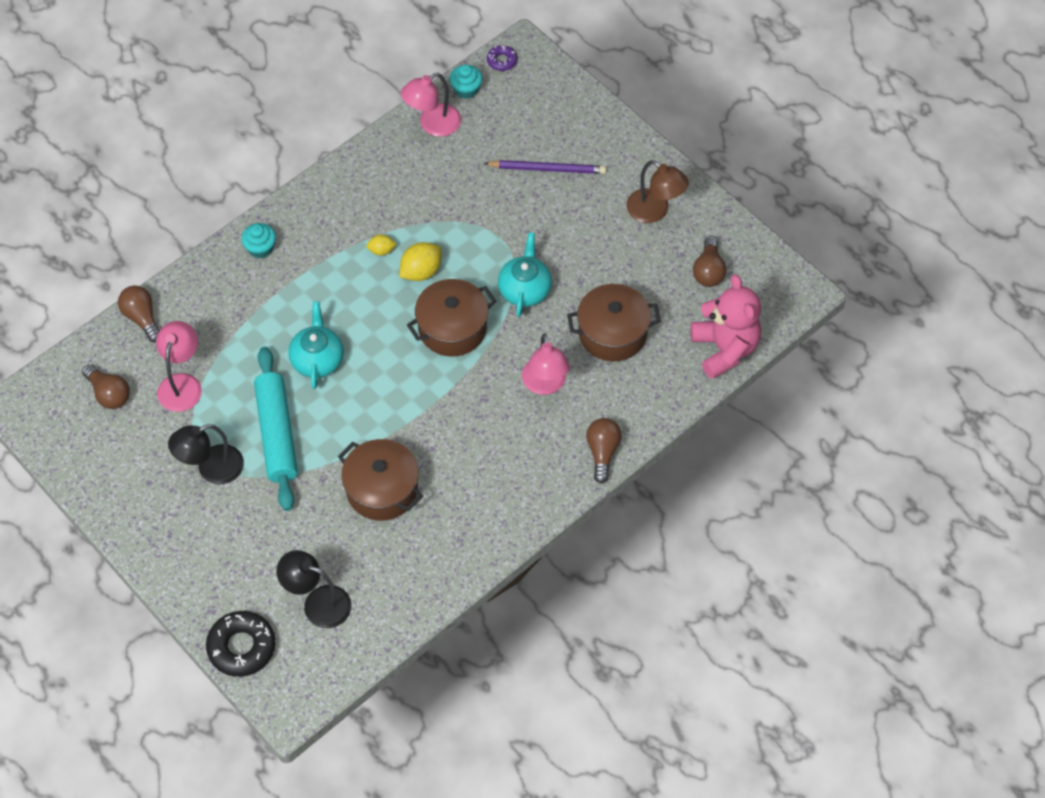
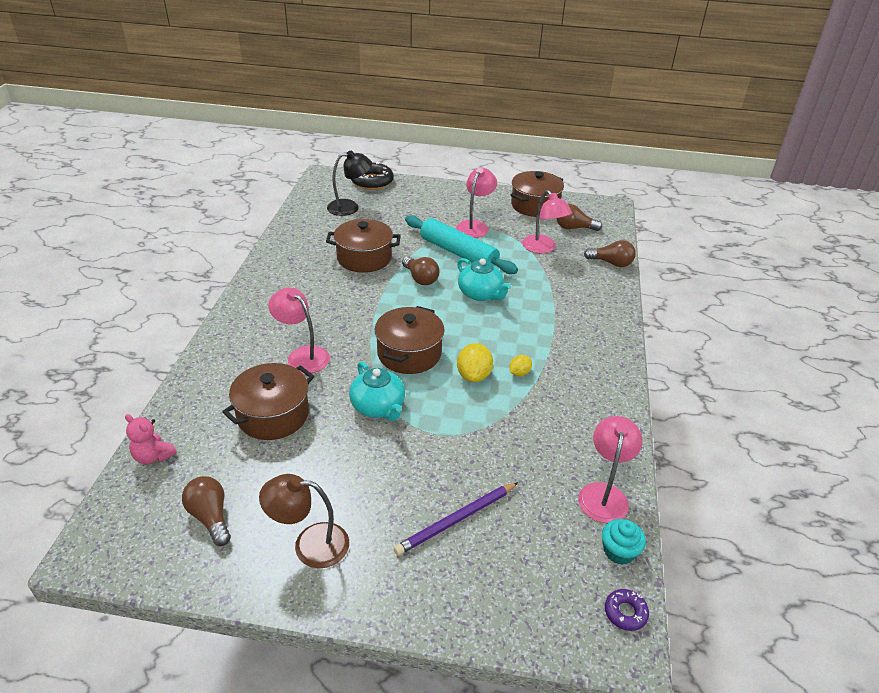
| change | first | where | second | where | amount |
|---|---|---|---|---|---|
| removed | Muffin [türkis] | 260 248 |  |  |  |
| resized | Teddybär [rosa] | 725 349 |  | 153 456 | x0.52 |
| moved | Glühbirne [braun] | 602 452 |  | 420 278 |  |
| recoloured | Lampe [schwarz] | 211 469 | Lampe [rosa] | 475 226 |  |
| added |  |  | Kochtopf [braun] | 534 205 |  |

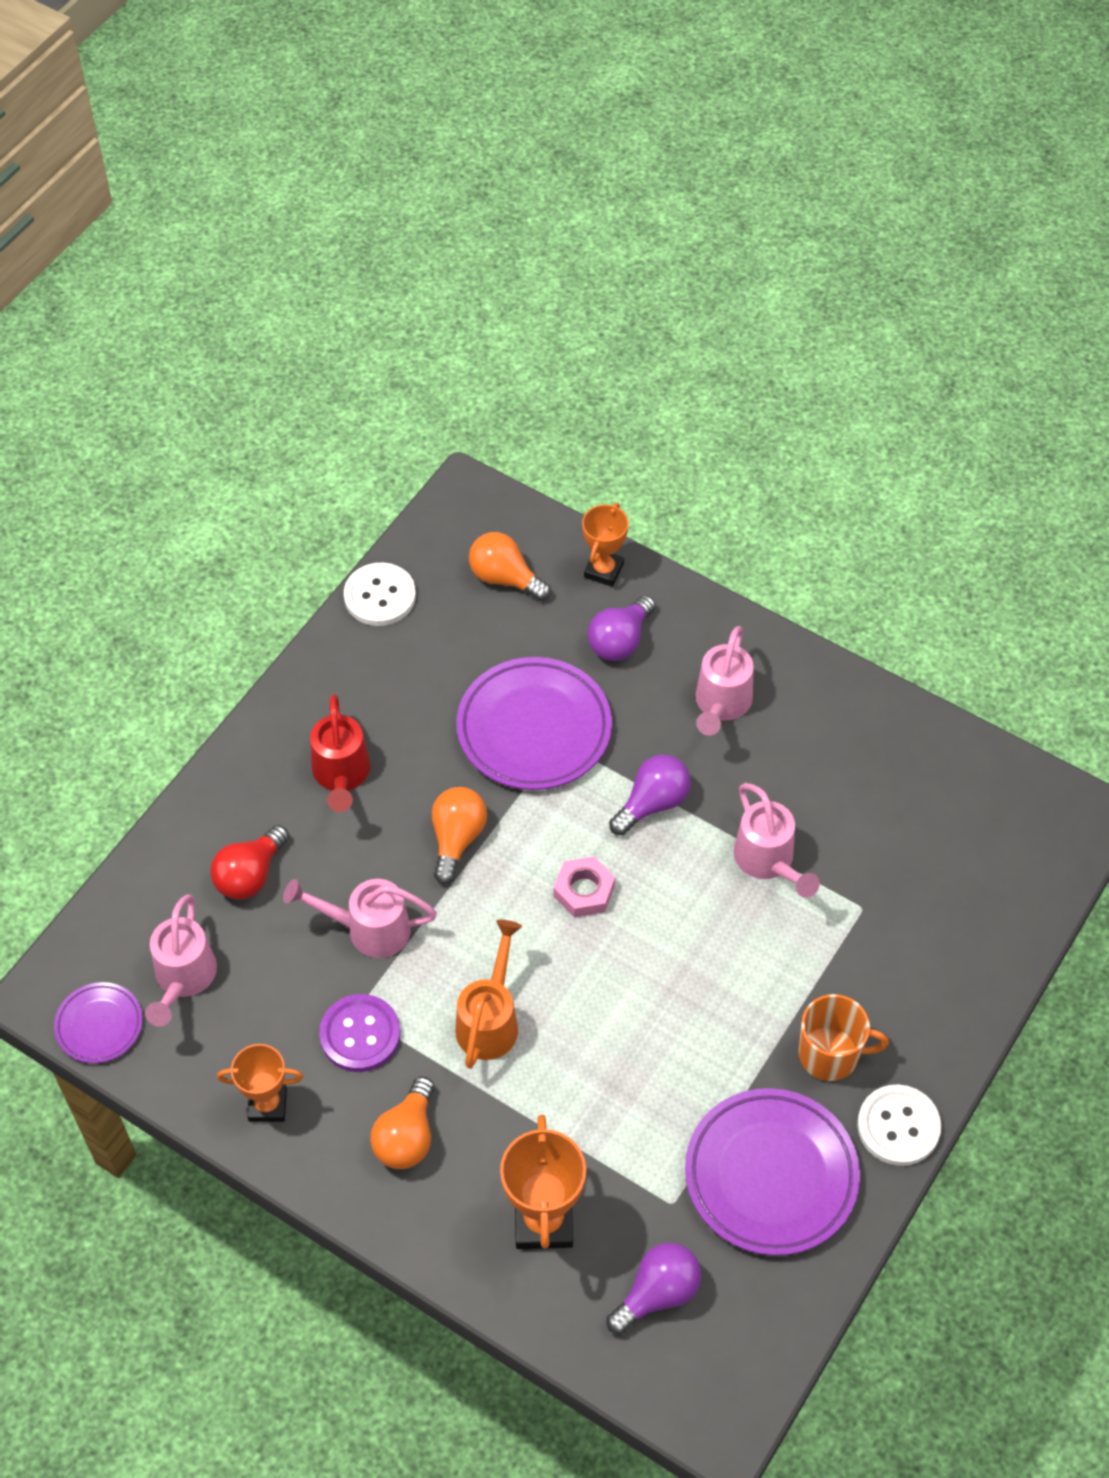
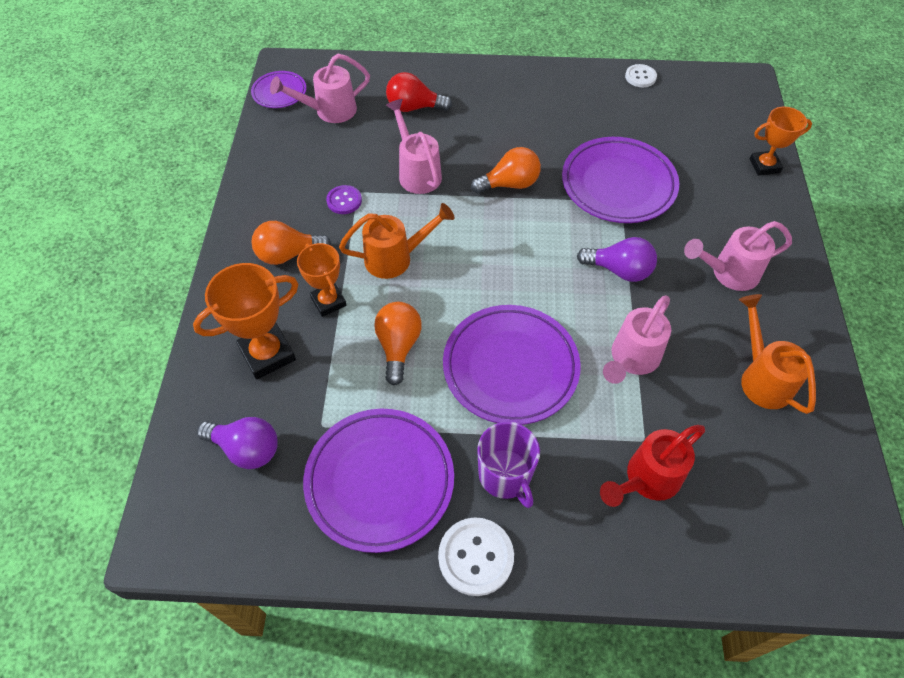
| change | first | where | second | where | amount |
|---|---|---|---|---|---|
| moved | Glühbirne [orange] | 505 578 |  | 398 346 |  |
| resized | Knopf [weiß] | 380 596 |  | 640 77 | x0.62 |
| removed | Glühbirne [lila] | 620 641 |  |  |  |
| moved | Gießkanne [rot] | 341 775 |  | 647 479 |  |
| removed | Sechskantmutter [rosa] | 584 891 |  |  |  |
| resized | Knopf [lila] | 360 1034 |  | 344 201 | x0.62 |
| recoloured | Tasse [orange] | 830 1054 | Tasse [lila] | 505 476 |  |
| moved | Pokal [orange] | 267 1105 |  | 328 301 |  |
| added |  |  | Gießkanne [orange] | 762 378 |  |
| added |  |  | Teller [lila] | 510 367 |  |

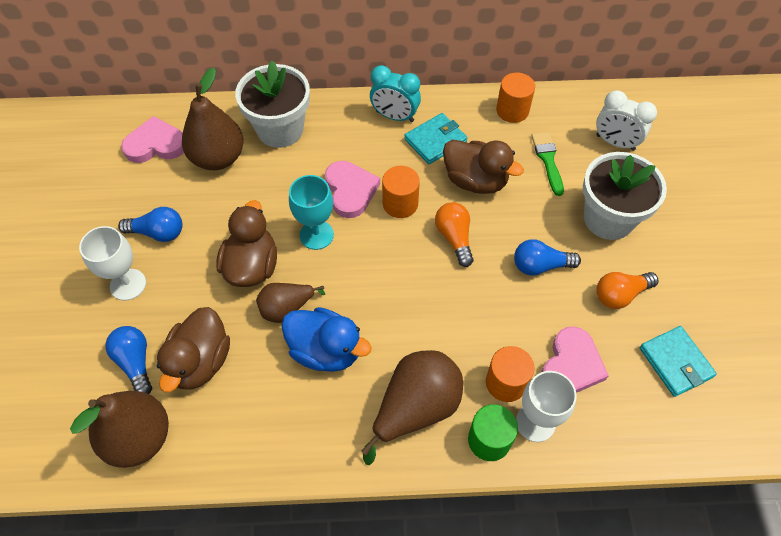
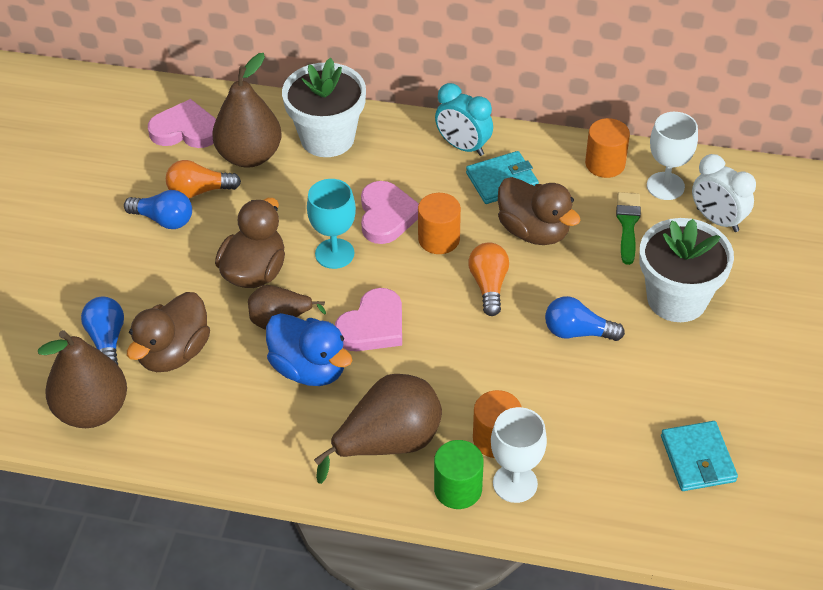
| change | first | where | second | where | amount |
|---|---|---|---|---|---|
| moved | Kelch [weiß] | 128 284 |  | 665 186 |  |
| moved | Glühbirne [orange] | 620 295 |  | 199 191 |  |
| moved | Herz [rosa] | 571 365 |  | 373 326 |  |

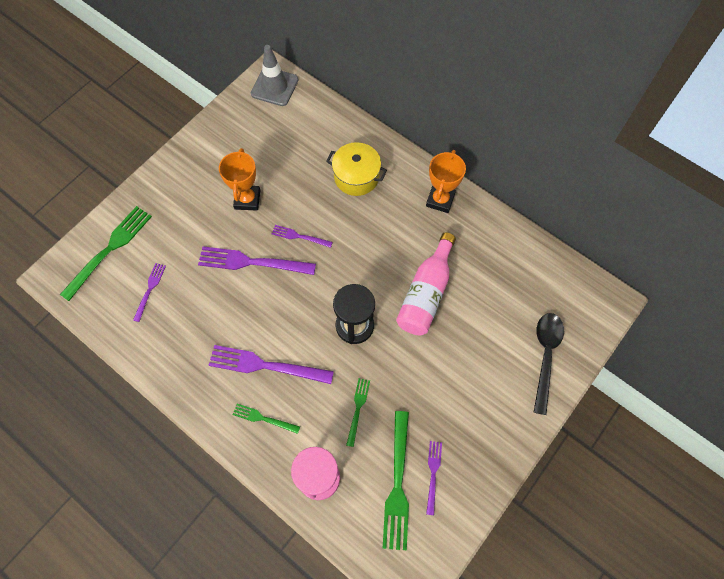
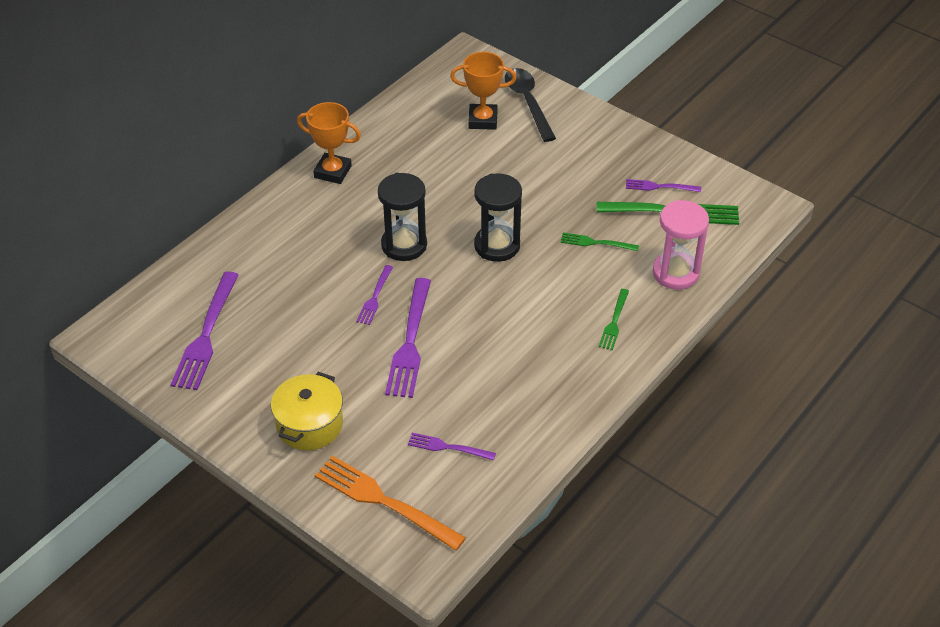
| change | first | where | second | where | amount |
|---|---|---|---|---|---|
| removed | Leitkegel [grau] | 274 87 |  |  |  |
| moved | Kochtopf [gelb] | 356 177 |  | 309 425 |  |
| moved | Pokal [orange] | 247 199 |  | 483 120 |  |
| recoloured | Gabel [grün] | 109 249 | Gabel [orange] | 383 501 |  |
| removed | Flasche [rosa] | 426 293 |  |  |  |
| turned | Löffel [schwarz] | 545 356 |  | 528 102 | 60 degrees clockwise |
| moved | Gabel [lila] | 265 365 |  | 206 335 |  |
| added |  |  | Sanduhr [schwarz] | 404 245 |  |

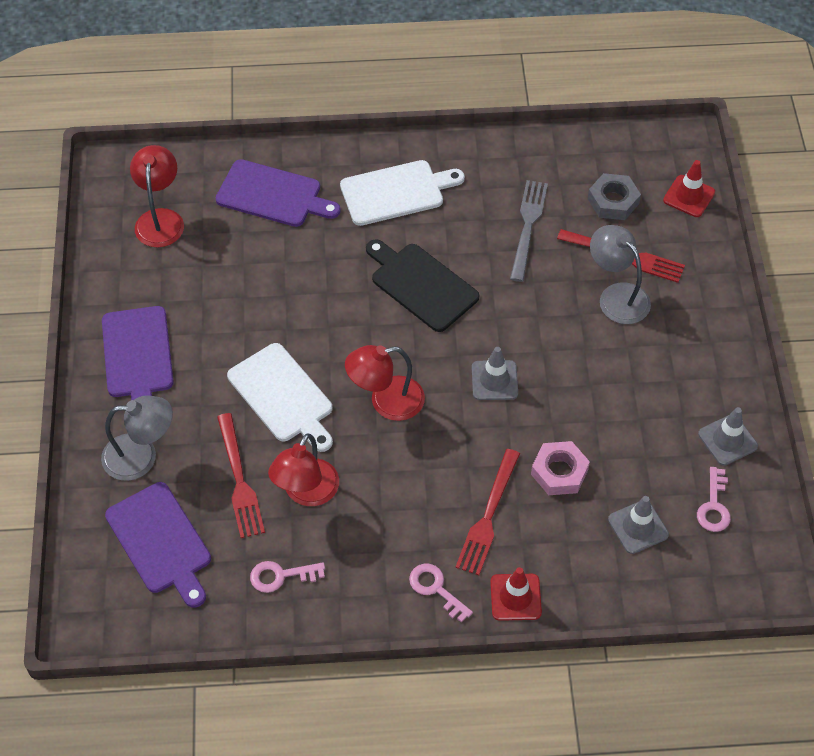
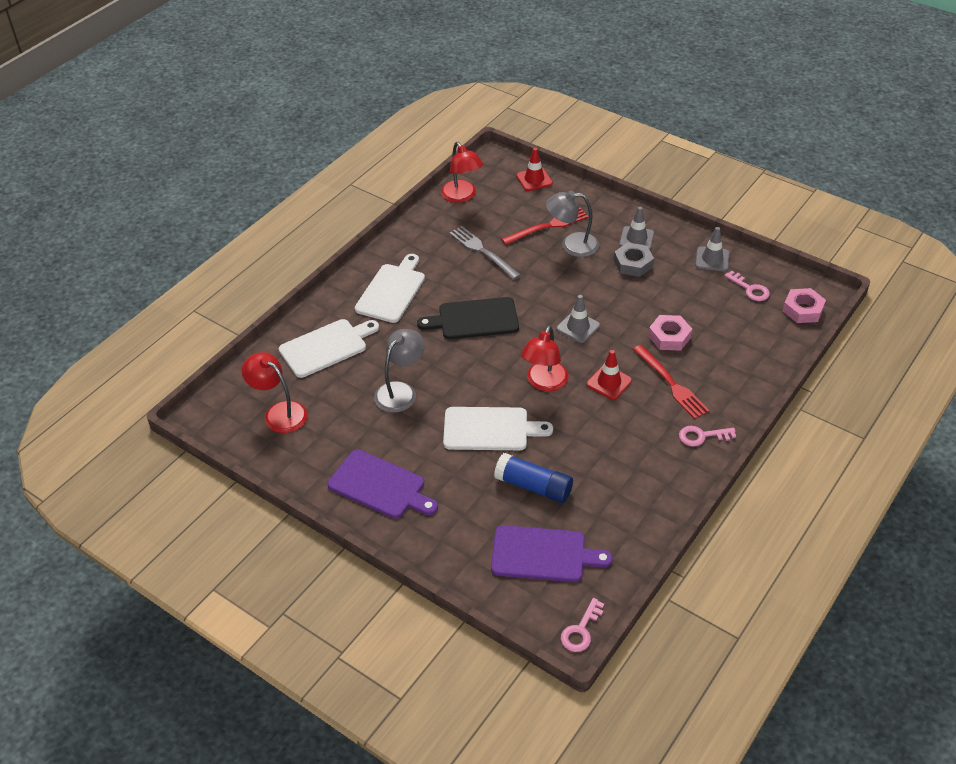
| change | first | where | second | where | amount |
|---|---|---|---|---|---|
| recoloured | Schneidebrett [lila] | 273 195 | Schneidebrett [weiß] | 326 347 |  |
| moved | Sechskantmutter [grau] | 613 201 |  | 633 263 |  |
| moved | Lampe [grau] | 141 456 |  | 400 391 |  |
| replaced | Gabel [rot] | 239 480 | Klebestift [blau] | 533 486 |  |
| moved | Lampe [rot] | 306 493 |  | 462 196 |  |
| moved | Leitkegel [grau] | 638 527 |  | 636 239 |  |
| moved | Schlüssel [rosa] | 281 576 |  | 581 630 |  |
| moved | Leitkegel [rot] | 515 597 |  | 609 382 |  |
| added |  |  | Sechskantmutter [rosa] | 803 310 |  |

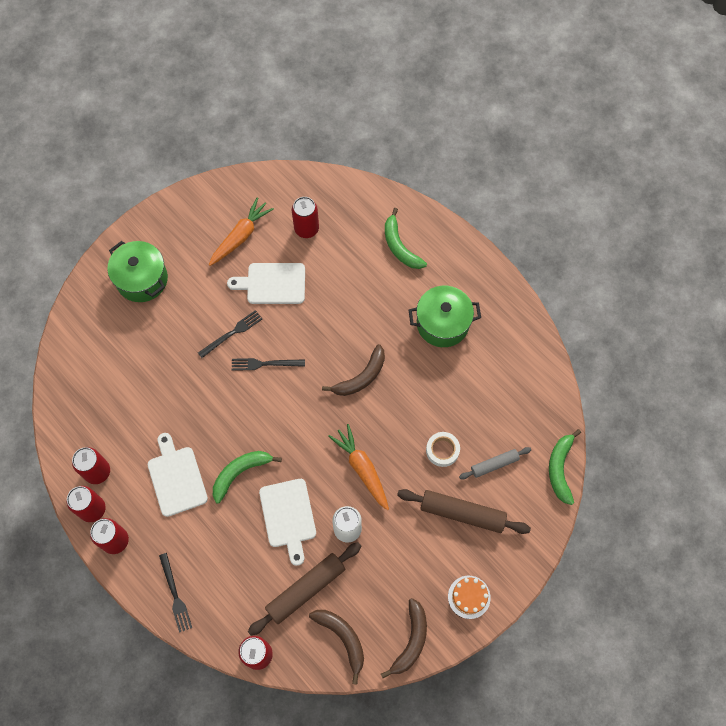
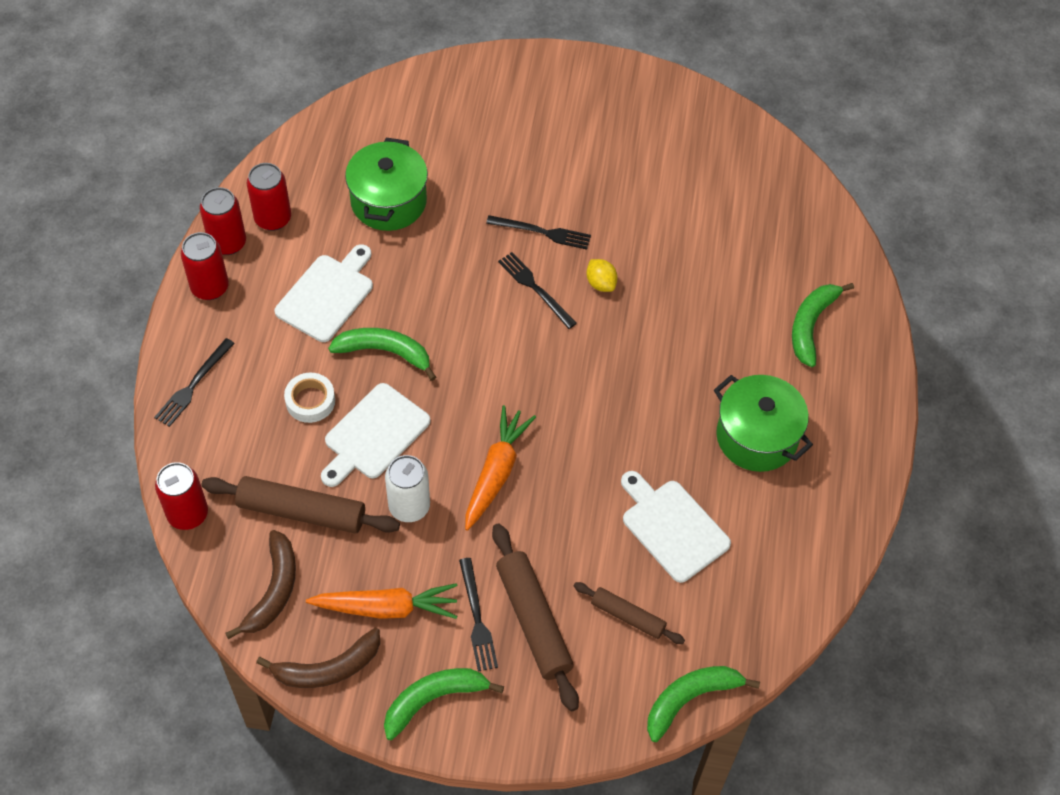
| change | first | where | second | where | amount |
|---|---|---|---|---|---|
| moved | Karotte [orange] | 241 236 |  | 386 608 |  |
| removed | Dose [rot] | 306 229 |  |  |  |
| moved | Kochtopf [grün] | 142 279 |  | 388 201 |  |
| moved | Schneidebrett [weiß] | 272 284 |  | 672 527 |  |
| removed | Banane [braun] | 361 377 |  |  |  |
| moved | Klebeband [weiß] | 442 450 |  | 310 401 |  |
| recoloured | Nudelholz [grau] | 494 464 | Nudelholz [braun] | 628 616 |  |
| replaced | Kuchen [orange] | 469 597 | Banane [grün] | 434 699 |  |
| added |  |  | Zitrone [gelb] | 601 283 |  |
| added |  |  | Gabel [schwarz] | 477 618 |  |

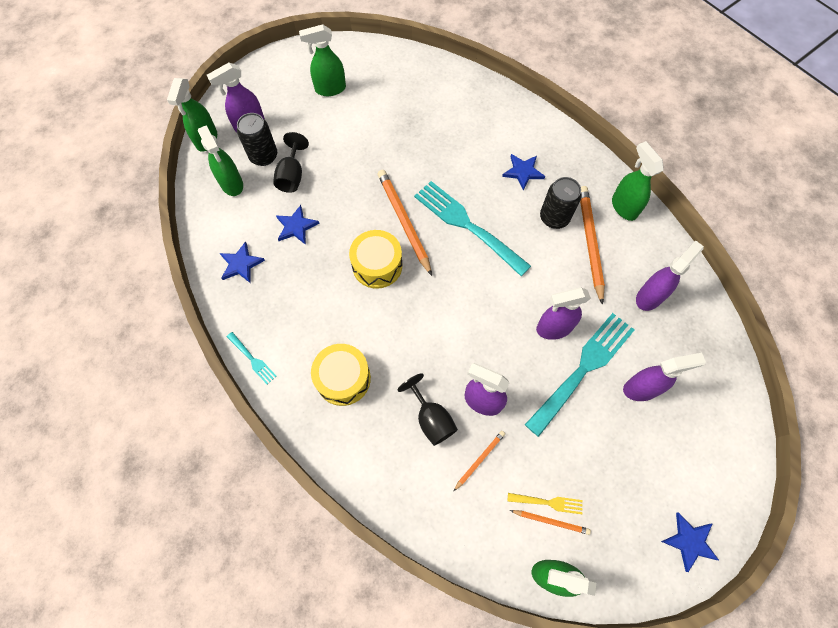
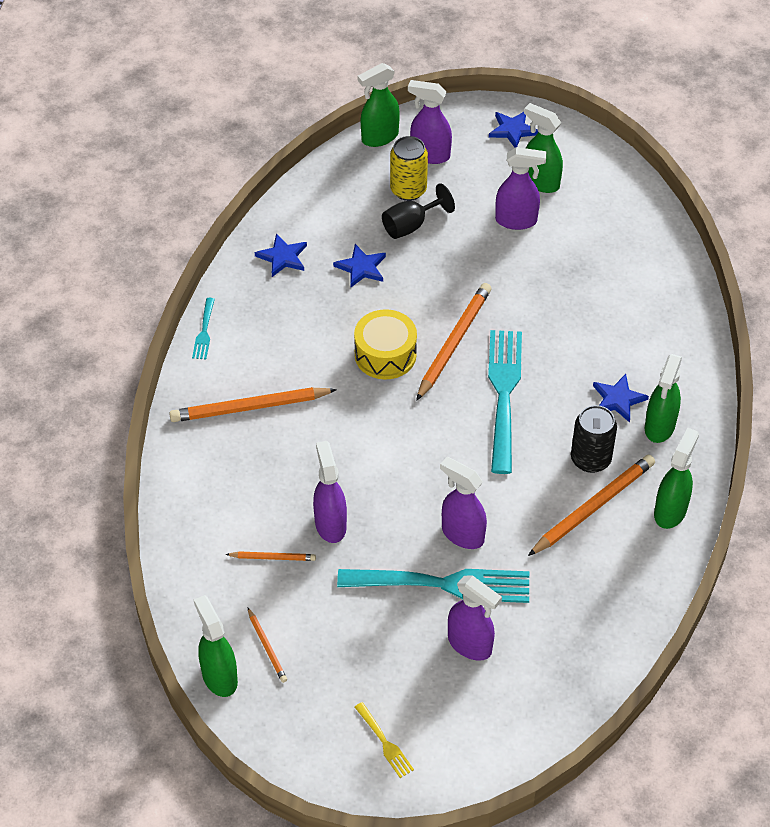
| change | first | where | second | where | amount |
|---|---|---|---|---|---|
| recoloured | Dose [schwarz] | 263 156 | Dose [gelb] | 408 190 |  |
| moved | Sprühflasche [grün] | 232 184 |  | 659 427 |  |
| moved | Sprühflasche [lila] | 649 296 |  | 516 221 |  |
| replaced | Trommel [gelb] | 343 379 | Bleistift [orange] | 250 407 |  |
| removed | Kelch [schwarz] | 431 418 |  |  |  |
| moved | Gabel [gelb] | 547 502 |  | 384 742 |  |
| moved | Stern [blau] | 689 541 |  | 513 130 |  |

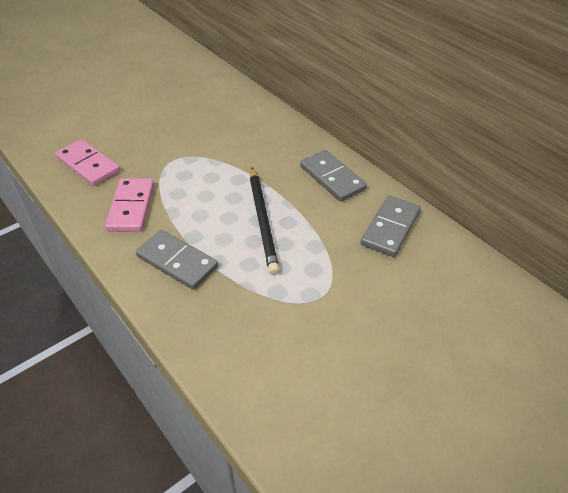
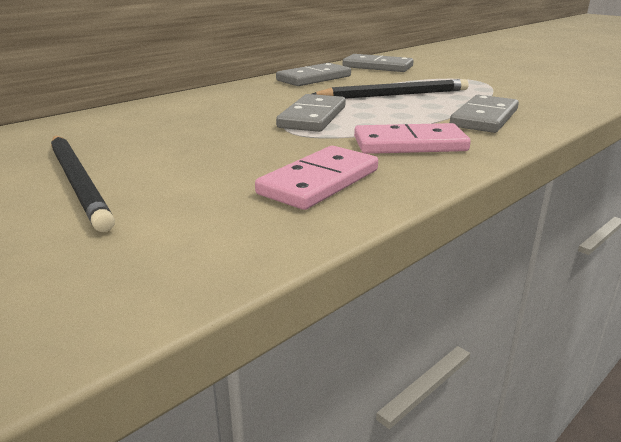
| change | first | where | second | where | amount |
|---|---|---|---|---|---|
| added |  |  | Dominostein [grau] | 312 117 |  |
| added |  |  | Bleistift [schwarz] | 79 182 |  |

